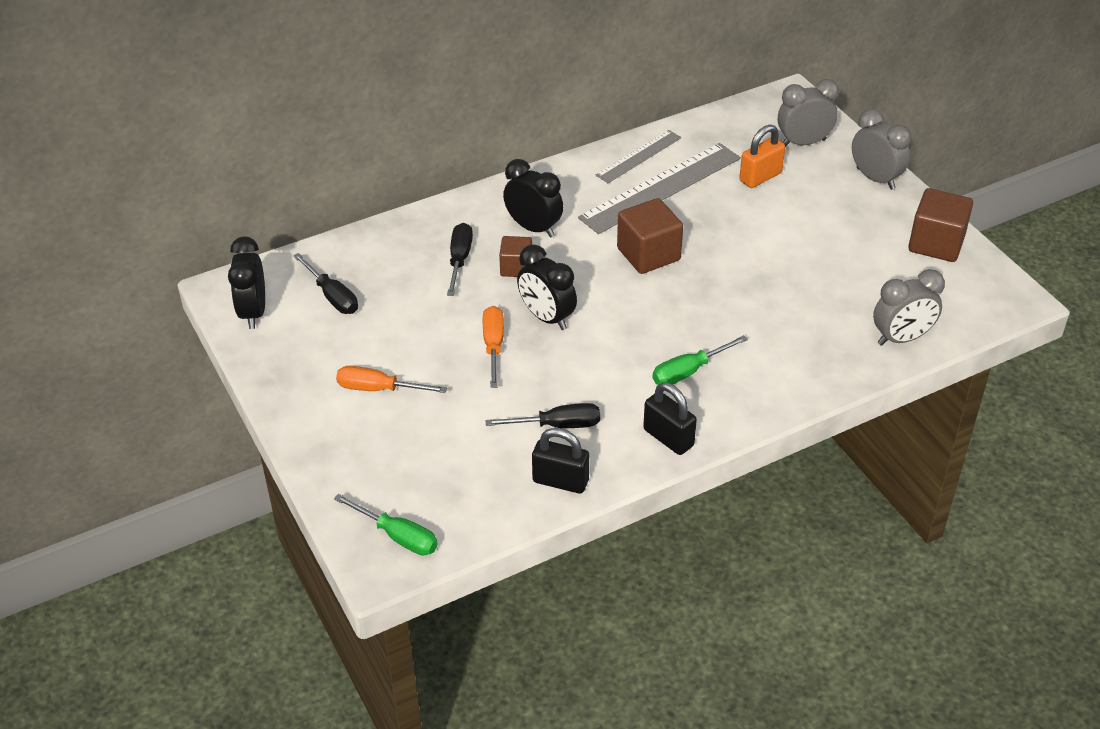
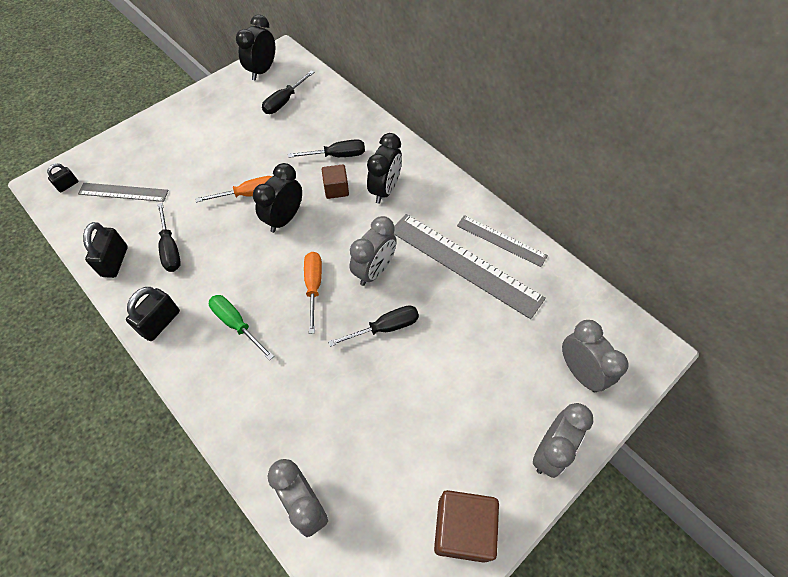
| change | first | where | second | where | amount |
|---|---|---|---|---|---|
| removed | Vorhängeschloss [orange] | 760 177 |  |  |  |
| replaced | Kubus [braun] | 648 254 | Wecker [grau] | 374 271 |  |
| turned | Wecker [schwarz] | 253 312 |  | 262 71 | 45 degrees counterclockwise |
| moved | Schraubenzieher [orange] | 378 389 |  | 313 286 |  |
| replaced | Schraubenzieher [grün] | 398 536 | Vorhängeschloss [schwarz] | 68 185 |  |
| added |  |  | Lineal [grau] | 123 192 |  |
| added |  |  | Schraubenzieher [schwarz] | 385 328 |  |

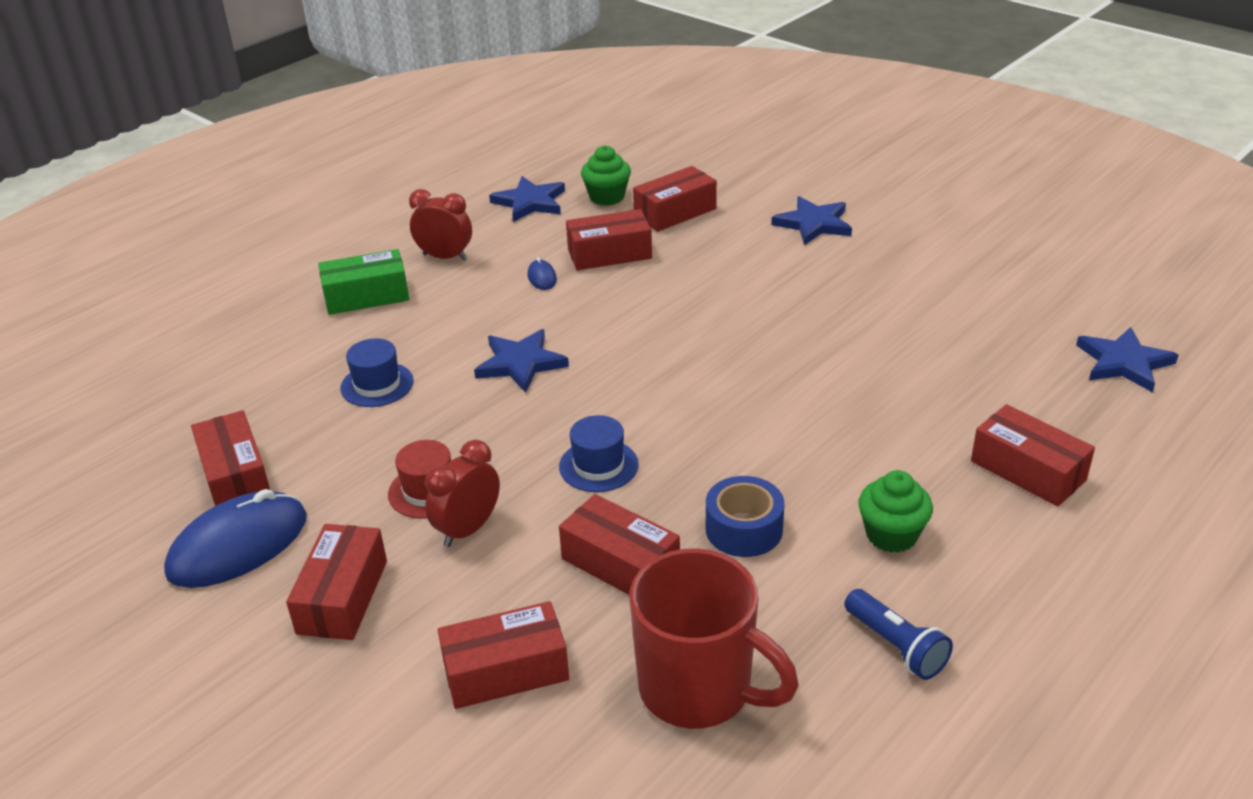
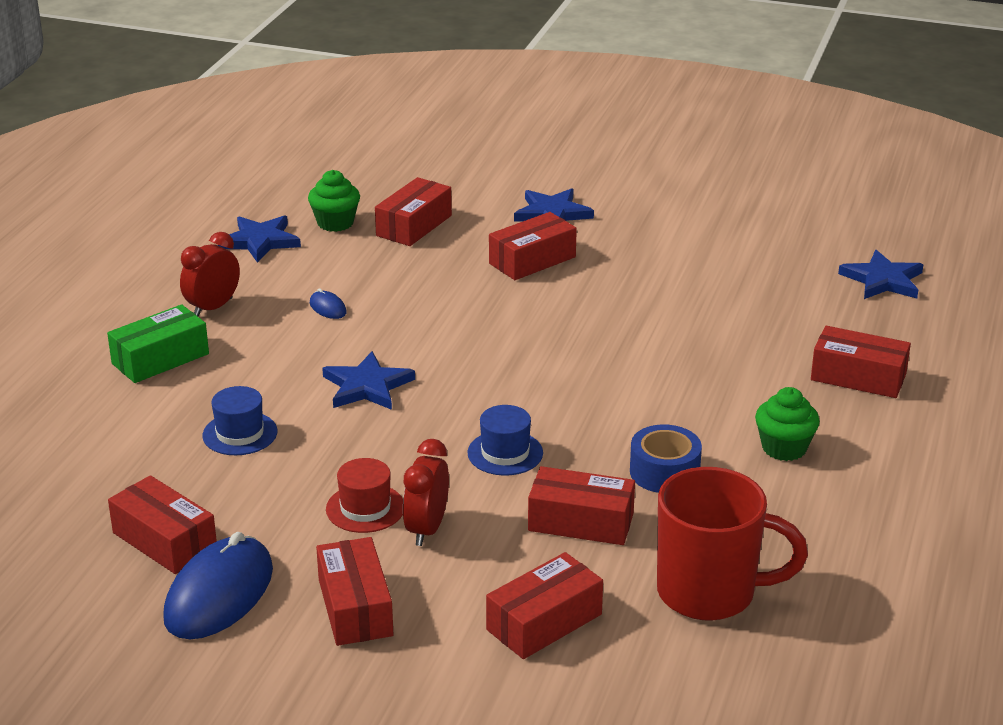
| change | first | where | second | where | amount |
|---|---|---|---|---|---|
| turned | Wecker [rot] | 445 257 |  | 213 308 | 45 degrees counterclockwise |
| moved | Schachtel [rot] | 609 254 |  | 532 260 |  |
| removed | Taschenlampe [blau] | 896 646 |  |  |  |

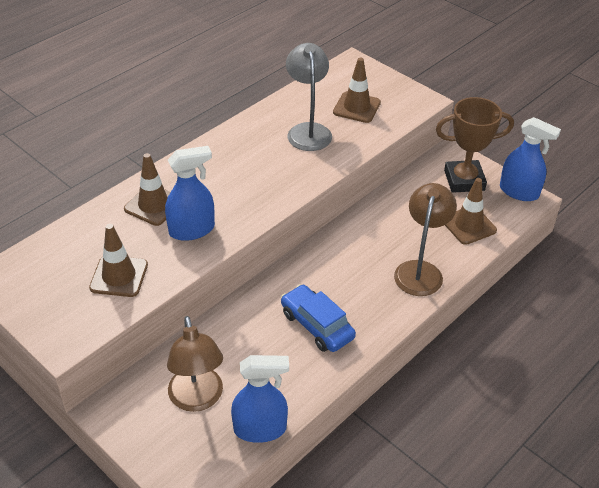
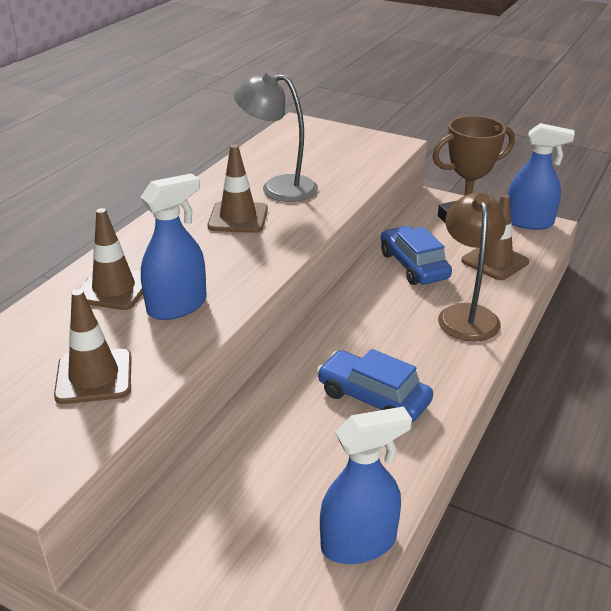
| change | first | where | second | where | amount |
|---|---|---|---|---|---|
| turned | Lampe [grau] | 308 131 |  | 278 187 | 45 degrees counterclockwise |
| moved | Leitkegel [braun] | 356 107 |  | 238 218 |  |
| removed | Lampe [braun] | 197 399 |  |  |  |
| added |  |  | Auto [blau] | 414 265 |  |

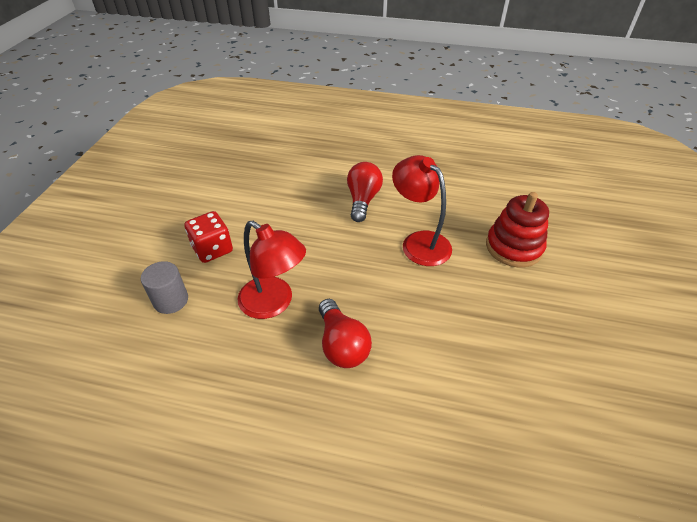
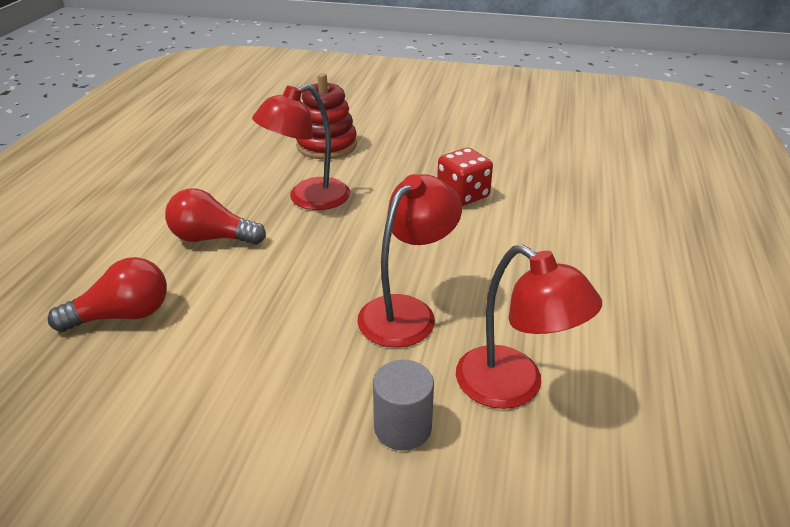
| change | first | where | second | where | amount |
|---|---|---|---|---|---|
| moved | Spielwürfel [rot] | 212 249 |  | 463 195 |  |
| moved | Glühbirne [rot] | 342 345 |  | 123 315 |  |
| added |  |  | Lampe [rot] | 513 387 |  |

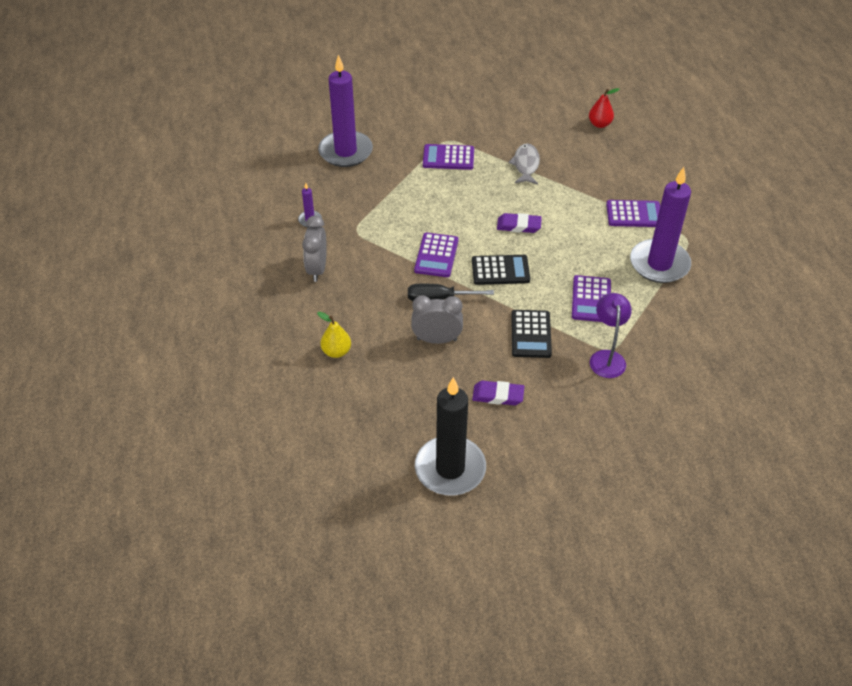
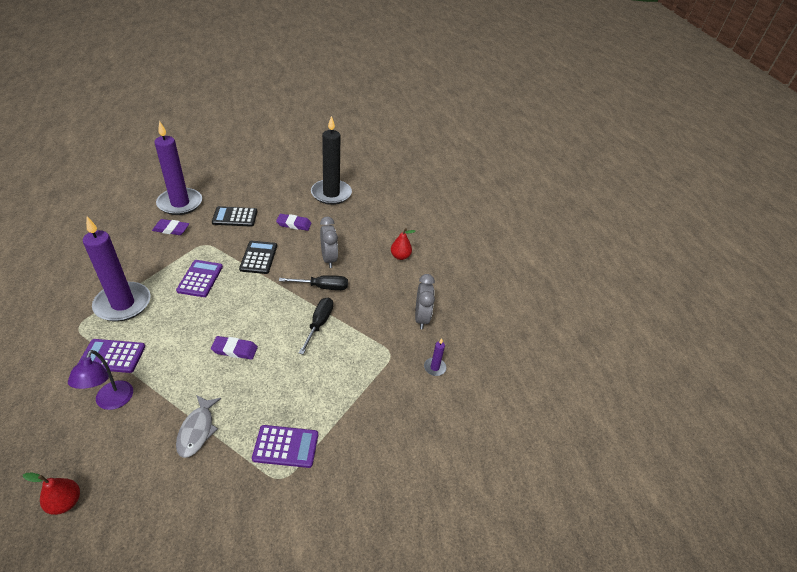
| change | first | where | second | where | amount |
|---|---|---|---|---|---|
| moved | Kerze [lila] | 345 151 |  | 180 203 |  |
| replaced | Taschenrechner [lila] | 436 255 | Schraubenzieher [schwarz] | 319 324 |  |
| moved | Taschenrechner [schwarz] | 500 270 |  | 235 217 |  |
| moved | Lampe [lila] | 606 357 |  | 111 402 |  |
| turned | Wecker [grau] | 437 339 |  | 329 259 | 105 degrees counterclockwise |
| recoloured | Birne [gelb] | 336 351 | Birne [rot] | 400 256 |  |
| added |  |  | Radiergummi [lila] | 171 229 |  |

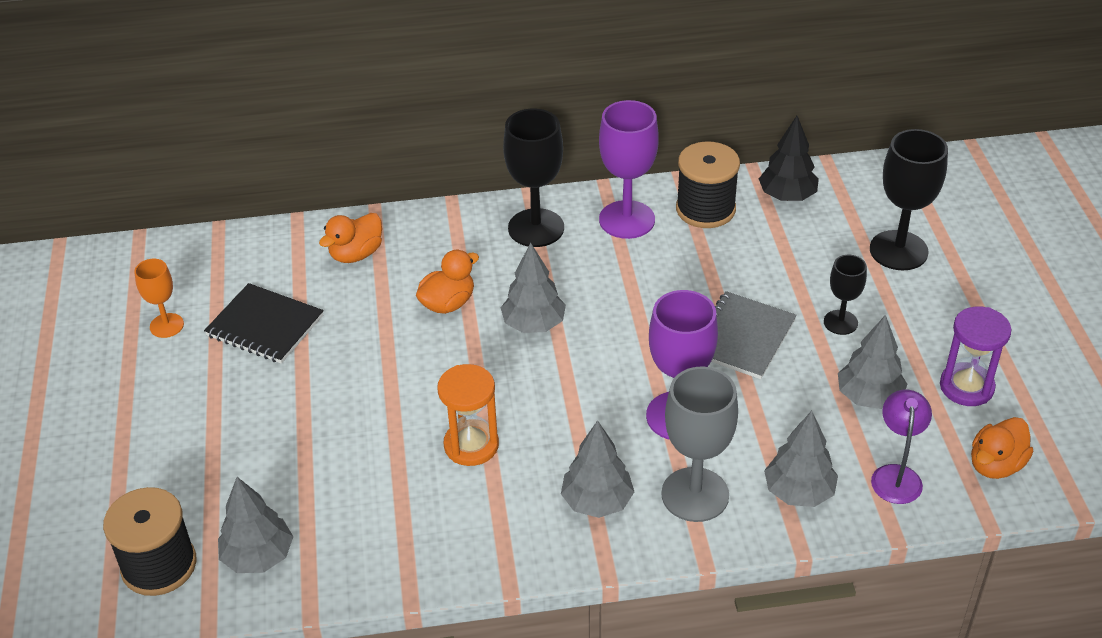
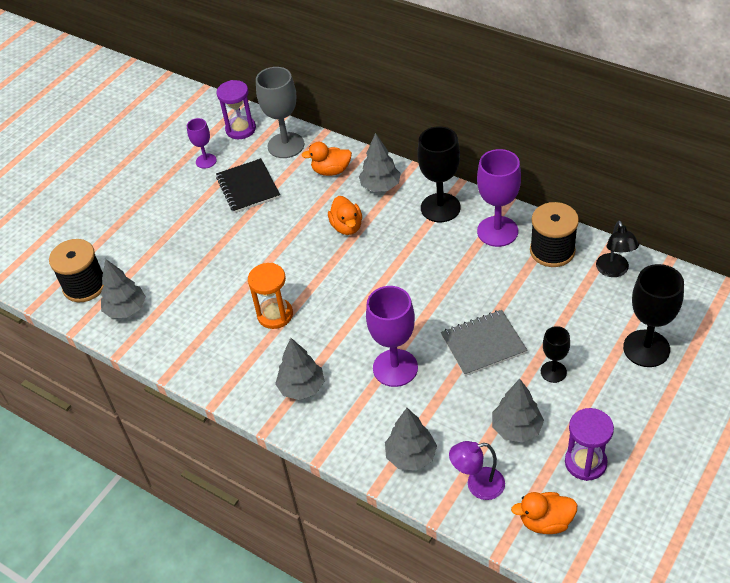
| change | first | where | second | where | amount |
|---|---|---|---|---|---|
| replaced | Baum [schwarz] | 787 196 | Lampe [schwarz] | 614 271 |  |
| moved | Baum [grau] | 534 324 |  | 380 186 |  |
| turned | Ente [orange] | 448 303 |  | 347 227 | 75 degrees clockwise |
| recoloured | Kelch [orange] | 166 325 | Kelch [lila] | 206 161 |  |
| moved | Kelch [grau] | 695 495 |  | 286 145 |  |
| turned | Lampe [lila] | 896 475 |  | 477 485 | 150 degrees counterclockwise |
| added |  |  | Sanduhr [lila] | 240 129 |  |

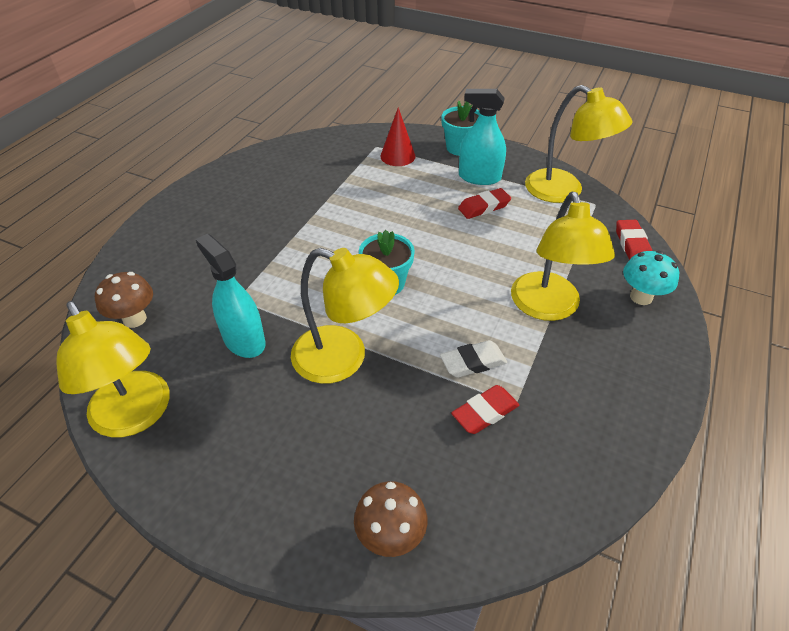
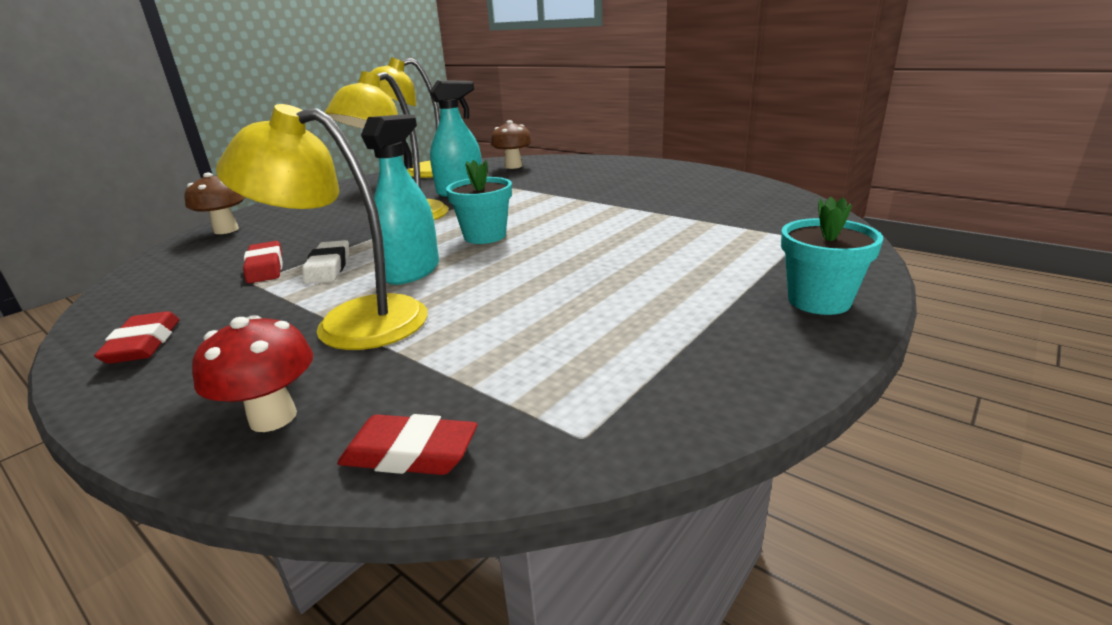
| change | first | where | second | where | amount |
|---|---|---|---|---|---|
| removed | Lampe [gelb] | 564 191 |  |  |  |
| moved | Sprühflasche [türkis] | 479 177 |  | 411 272 |  |
| removed | Kegel [rot] | 397 156 |  |  |  |
| moved | Radiergummi [rot] | 484 207 |  | 144 344 |  |
| recoloured | Pilz [türkis] | 641 297 | Pilz [rot] | 273 417 |  |

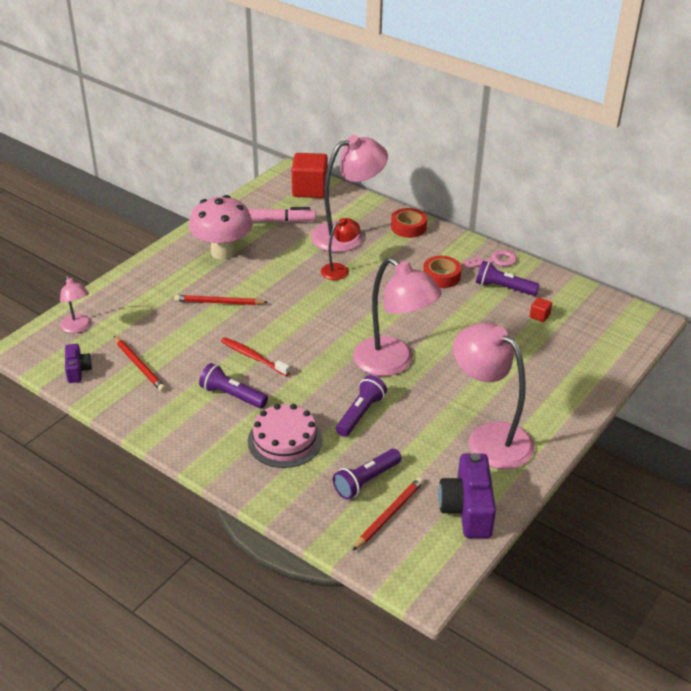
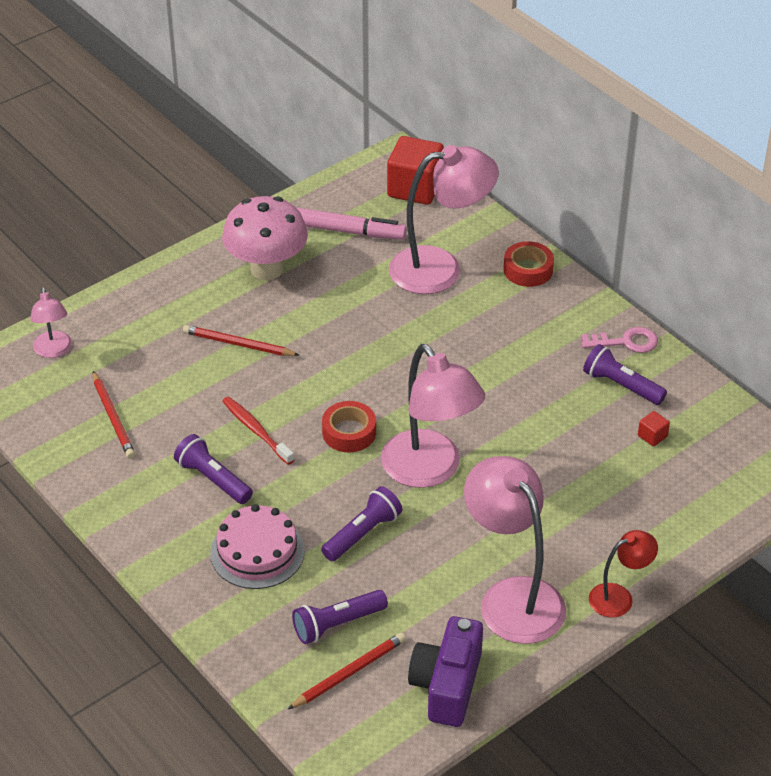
| change | first | where | second | where | amount |
|---|---|---|---|---|---|
| moved | Lampe [rot] | 339 269 |  | 619 597 |  |
| moved | Klebeband [rot] | 441 276 |  | 349 432 |  |
| removed | Kamera [lila] | 78 370 |  |  |  |

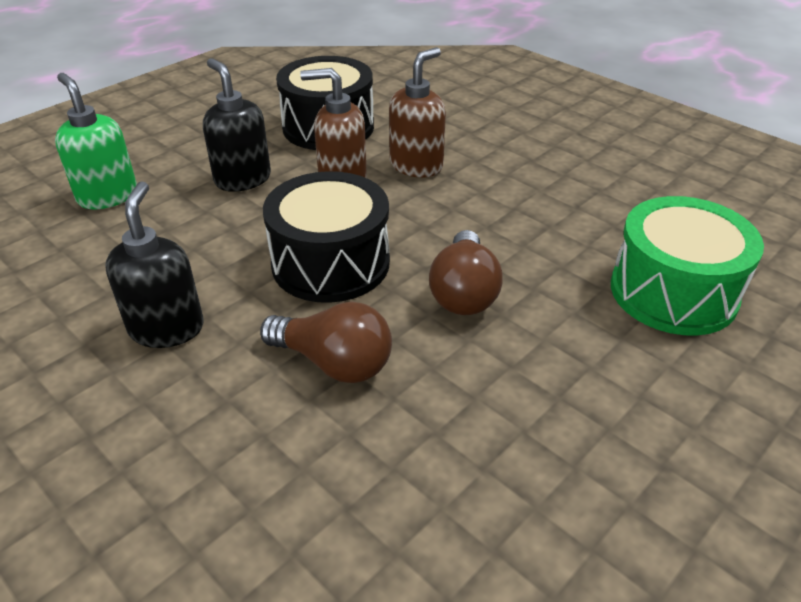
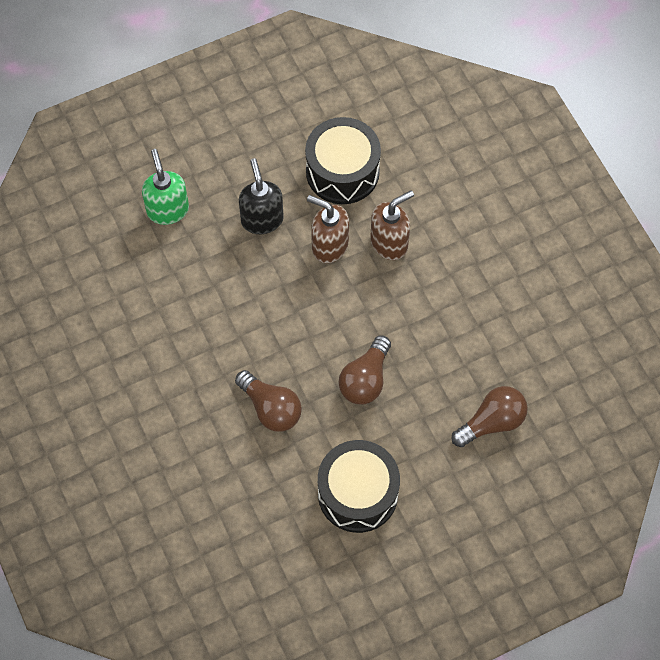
| change | first | where | second | where | amount |
|---|---|---|---|---|---|
| moved | Trommel [schwarz] | 330 263 |  | 358 493 |  |
| removed | Seifenspender [schwarz] | 167 328 |  |  |  |
| replaced | Trommel [grün] | 673 292 | Glühbirne [braun] | 492 422 |  |

